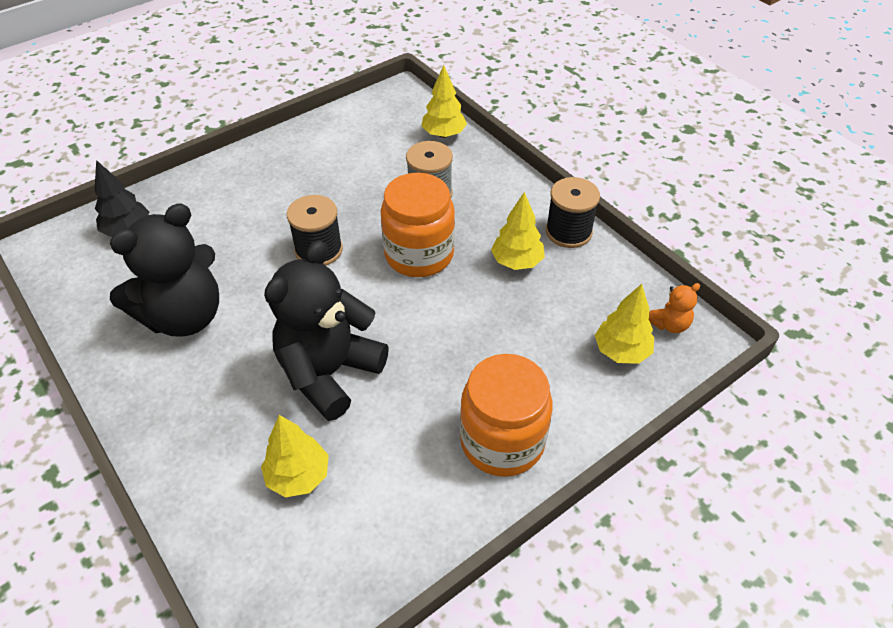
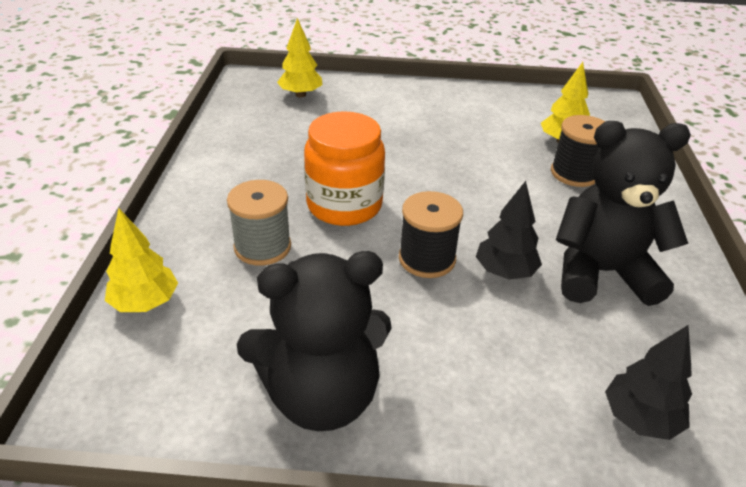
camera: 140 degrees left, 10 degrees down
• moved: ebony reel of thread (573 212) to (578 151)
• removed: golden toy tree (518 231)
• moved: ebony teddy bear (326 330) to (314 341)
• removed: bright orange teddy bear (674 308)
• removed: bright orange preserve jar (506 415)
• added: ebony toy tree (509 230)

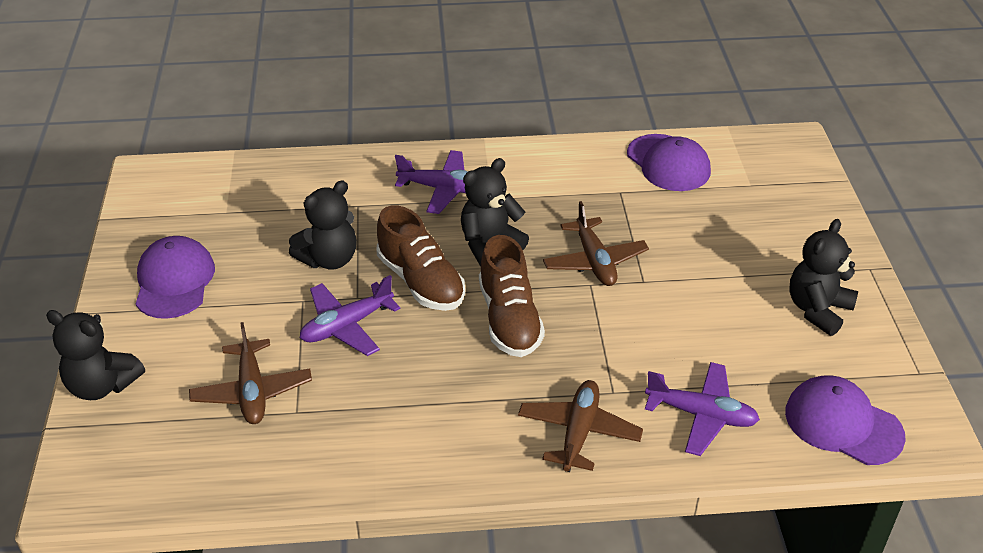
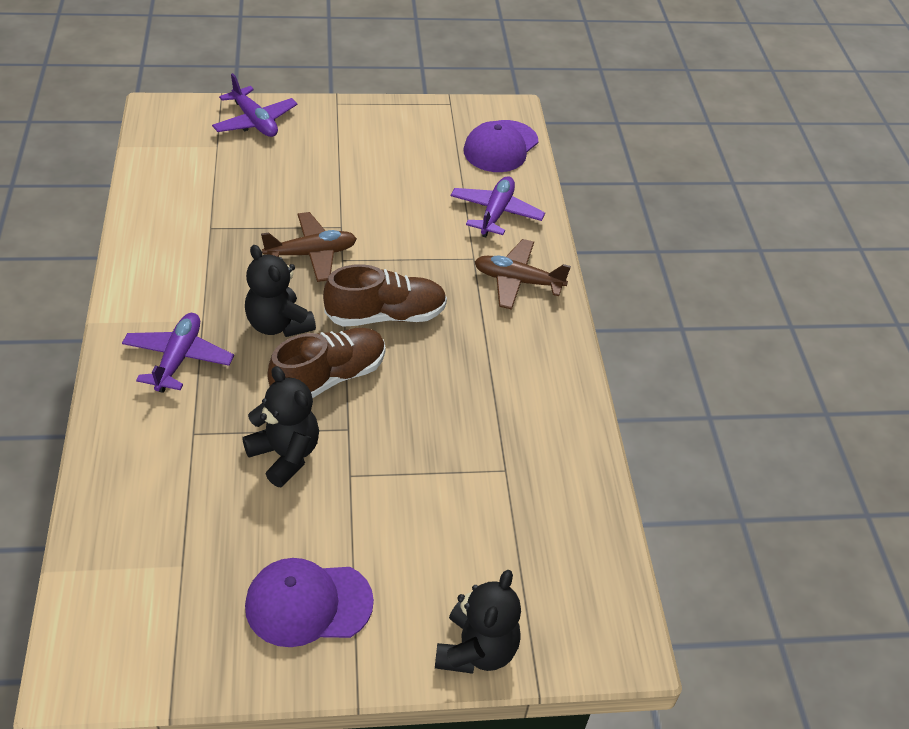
camera: 95 degrees left, 5 degrees up
• removed: royal purple peaked cap (669 162)
• removed: ebony teddy bear (824 277)
• moved: royal purple toy plane (350 315) to (254 105)
• removed: russet toy plane (250 373)

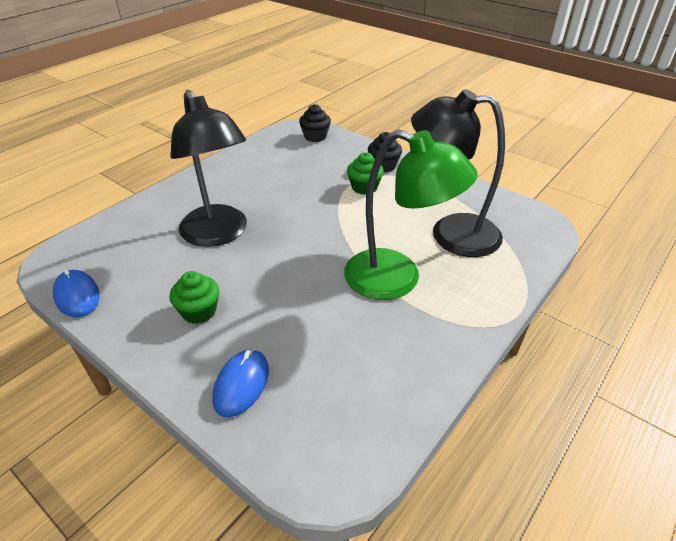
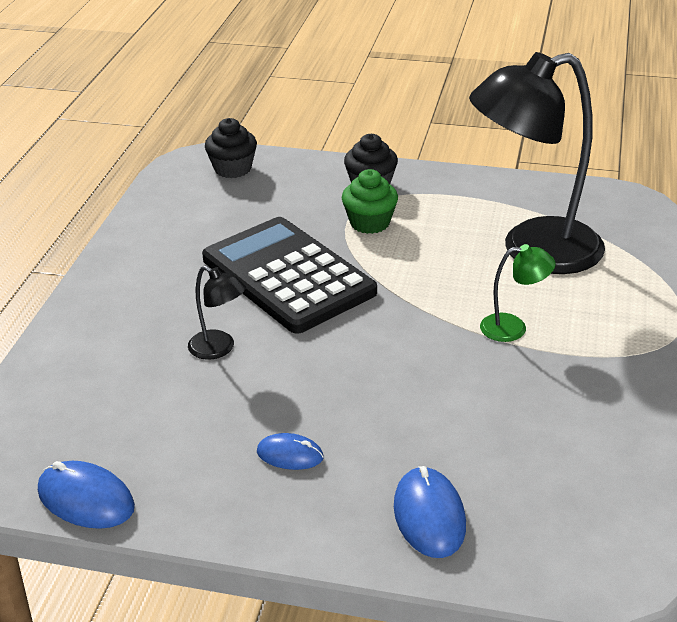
camera: 25 degrees left, 5 degrees down
• resized: ebony desk lamp (208 168) = (217 313) x0.42
• resized: green desk lamp (411 214) = (518 293) x0.42
• replaced: green cupcake (194 297) to royal blue mouse (290 451)
• added: ebony calculator (289 275)

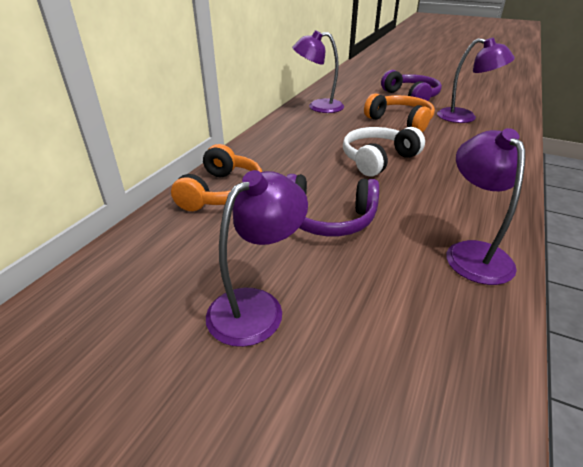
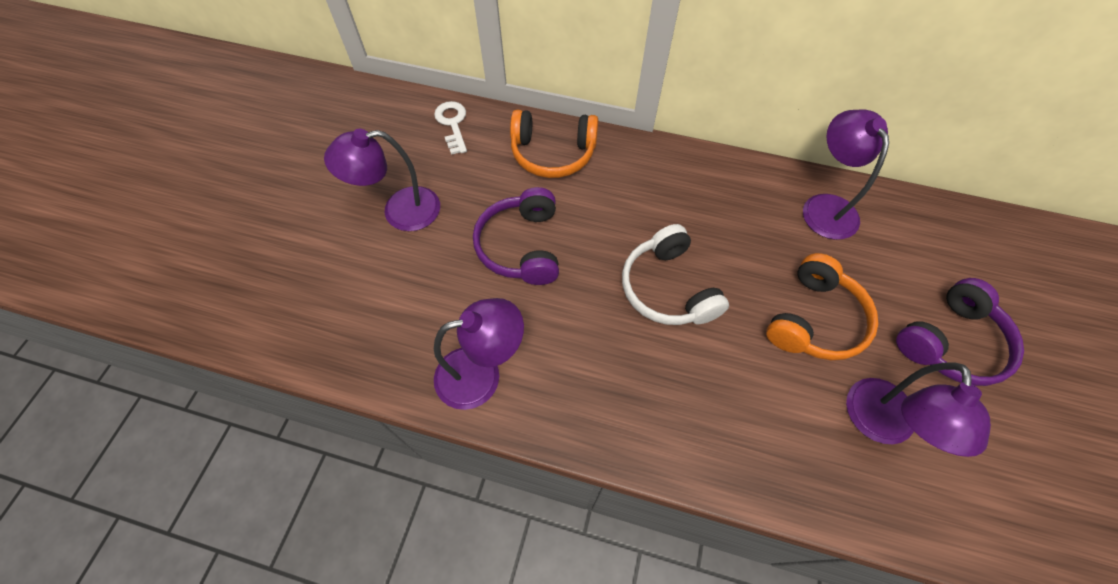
camera: 80 degrees right, 25 degrees up
• turned: pure white headset (384 151) = (675 274) 150 degrees counterclockwise
• turned: royal purple desk lamp (257 258) = (382 180) 135 degrees clockwise
• added: pure white latchkey (450 128)

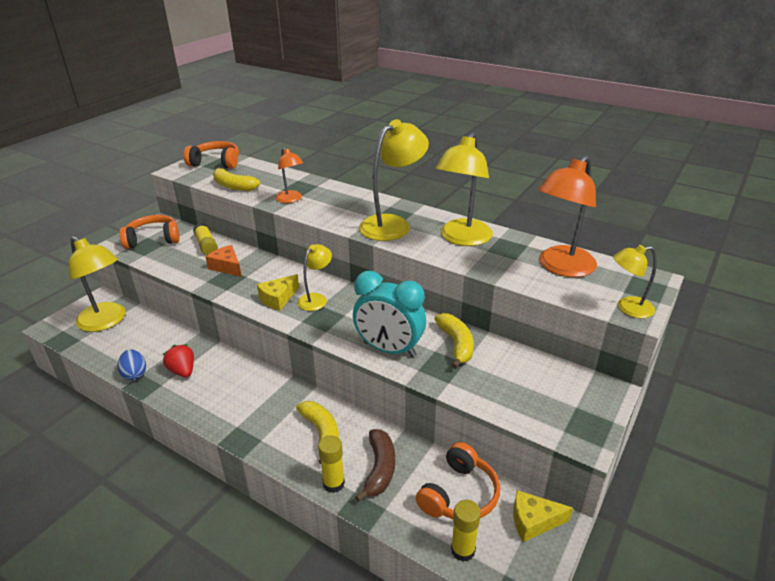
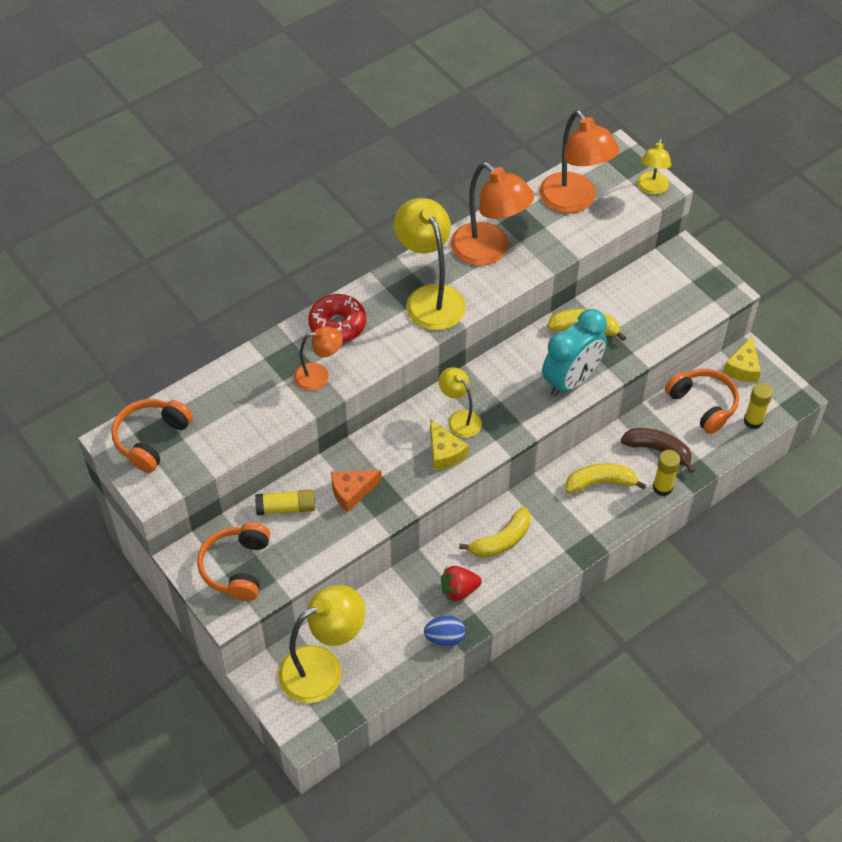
camera: 70 degrees left, 20 degrees up
• recoloured: golden desk lamp (464 189) to bright orange desk lamp (492 214)
• moved: golden toy banana (236 179) to (495 532)
• added: scarlet glazed donut (337 318)

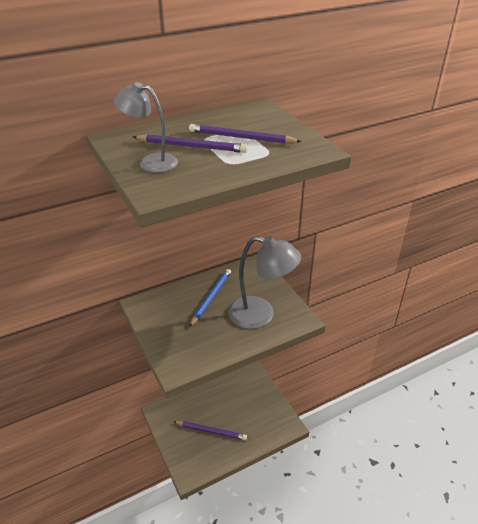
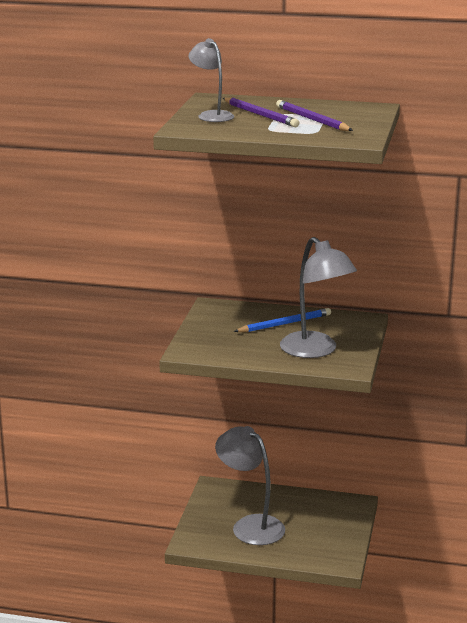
camera: 40 degrees right, 15 degrees down
• replaced: royal purple lead pencil (210 430) to ash-grey desk lamp (250 485)

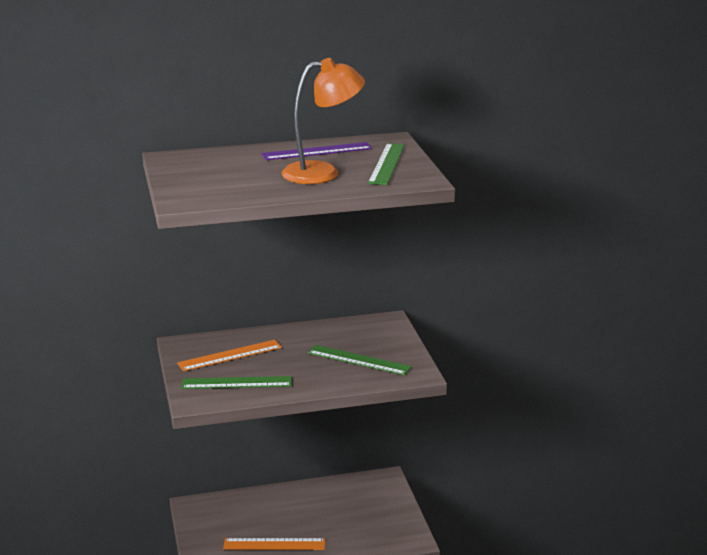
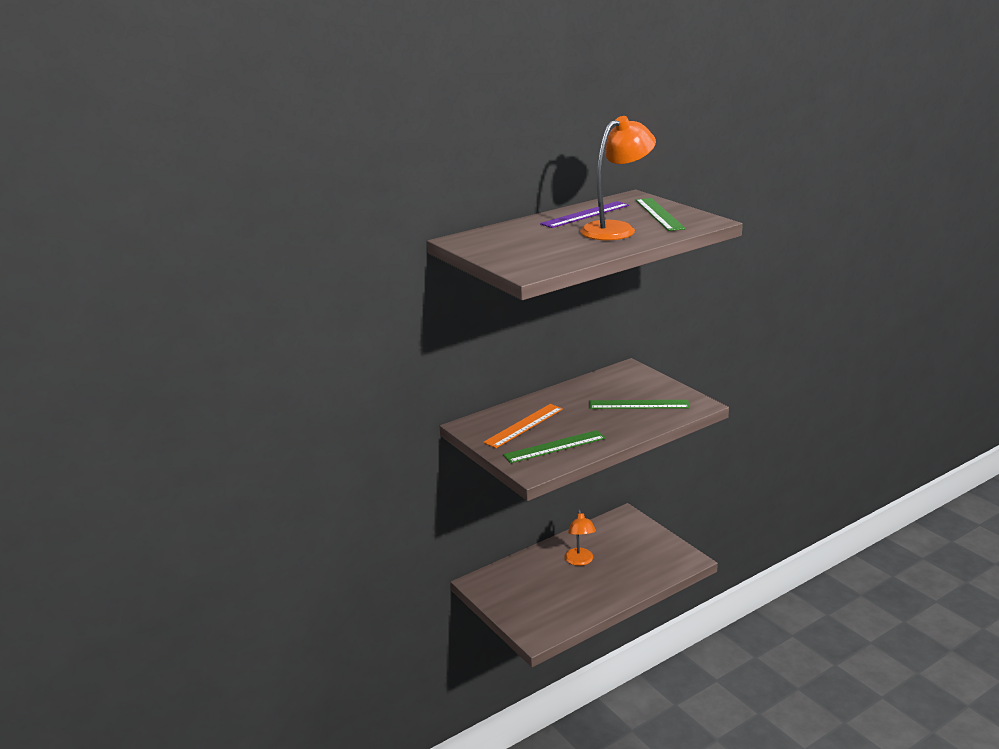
camera: 20 degrees left, 0 degrees up
• removed: bright orange straightedge (274 544)
• added: bright orange desk lamp (580 538)

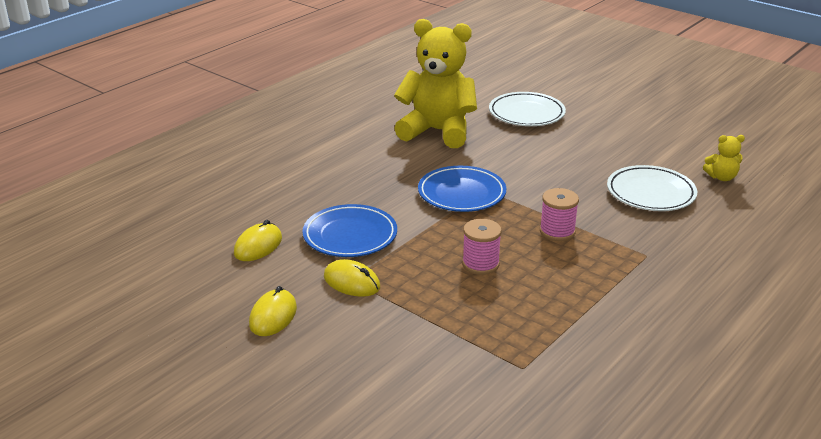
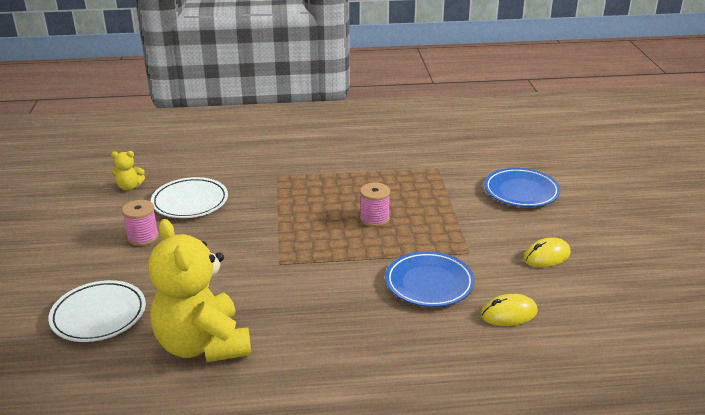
camera: 135 degrees left, 0 degrees up
• turned: golden teddy bear (724 158) = (128 171) 135 degrees clockwise
• moved: royal blue flat dish (462 189) to (522 187)
• moved: rose-pink reel of thread (559 214) to (140 223)
• removed: golden mouse (352 278)

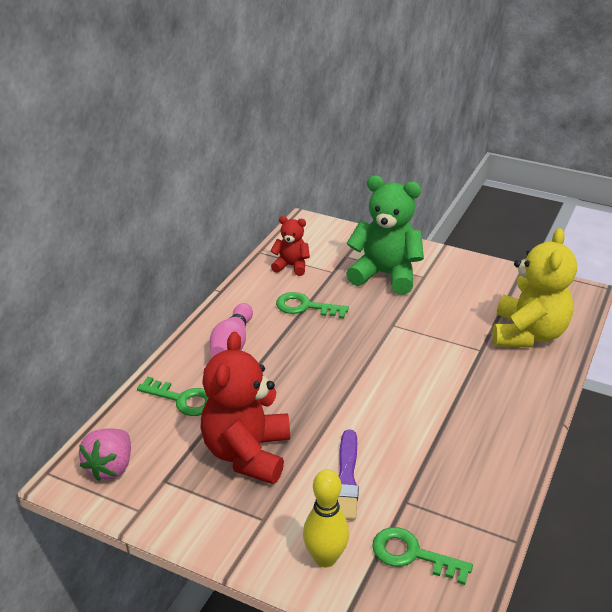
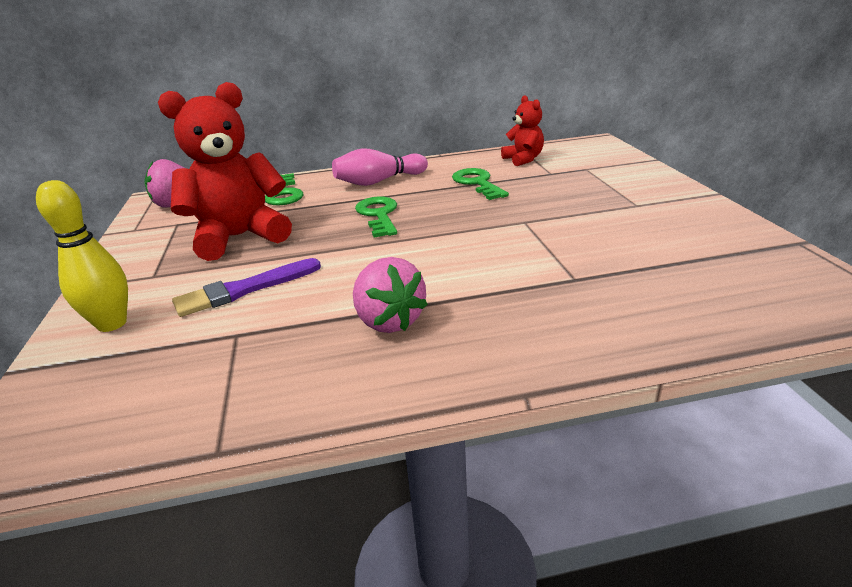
camera: 55 degrees right, 5 degrees down
• removed: green teddy bear (385 235)
• removed: golden teddy bear (535 287)
• moved: green latchkey (422 556) to (376 217)
• added: rose-pink berry (390 295)

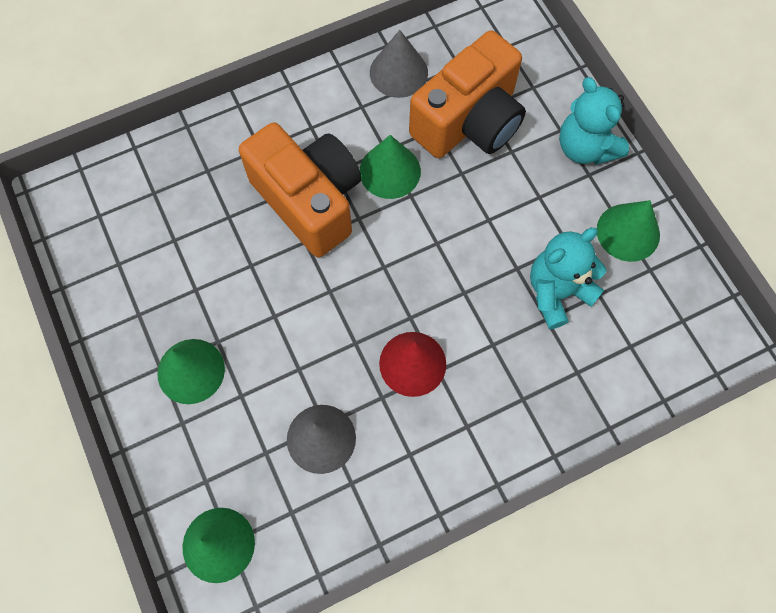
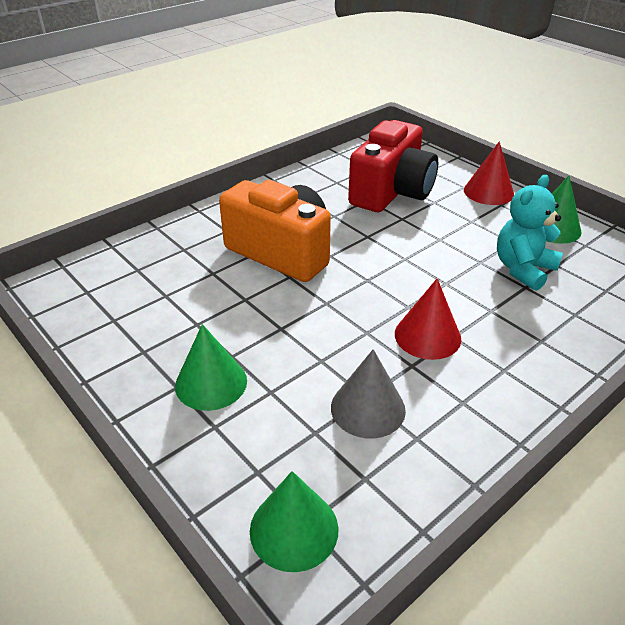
camera: 15 degrees left, 30 degrees down
• removed: ash-grey cone shape (399 64)
• recoloured: bright orange camera (467 94) to scarlet camera (393 166)
• replaced: turquoise teddy bear (594 121) to scarlet cone shape (489 173)
• removed: green cone shape (390 167)

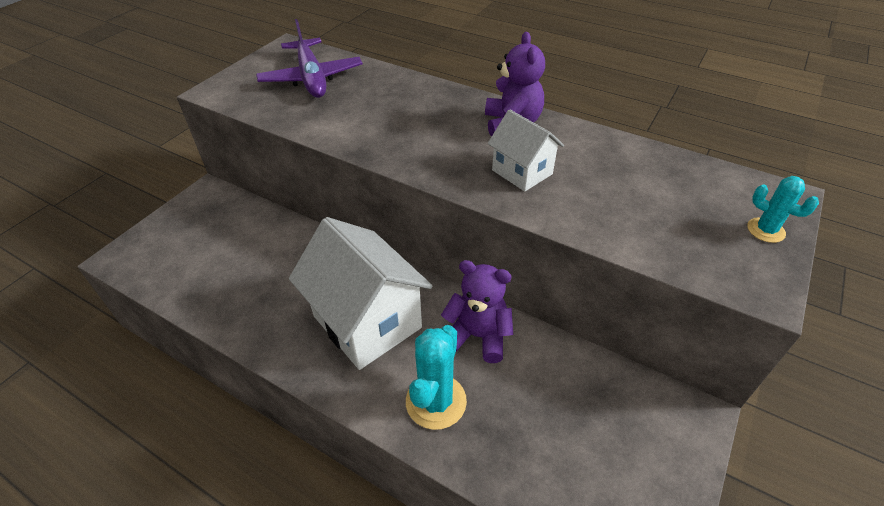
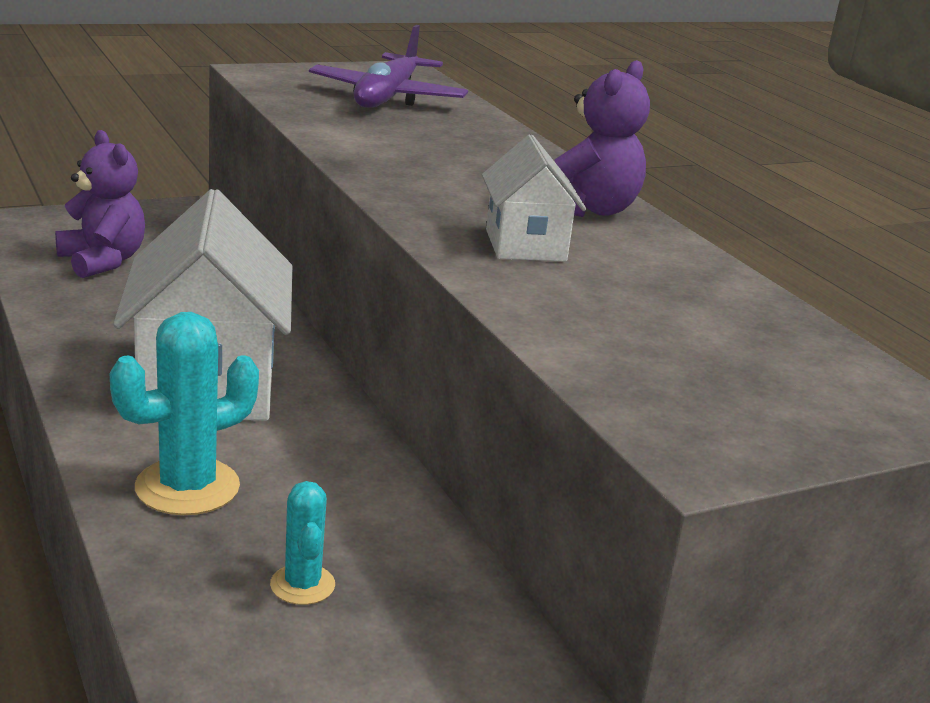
camera: 30 degrees right, 20 degrees down
• moved: turquoise prickly plant (783 209) to (302 543)
• moved: royal purple teddy bear (477 311) to (100 204)

